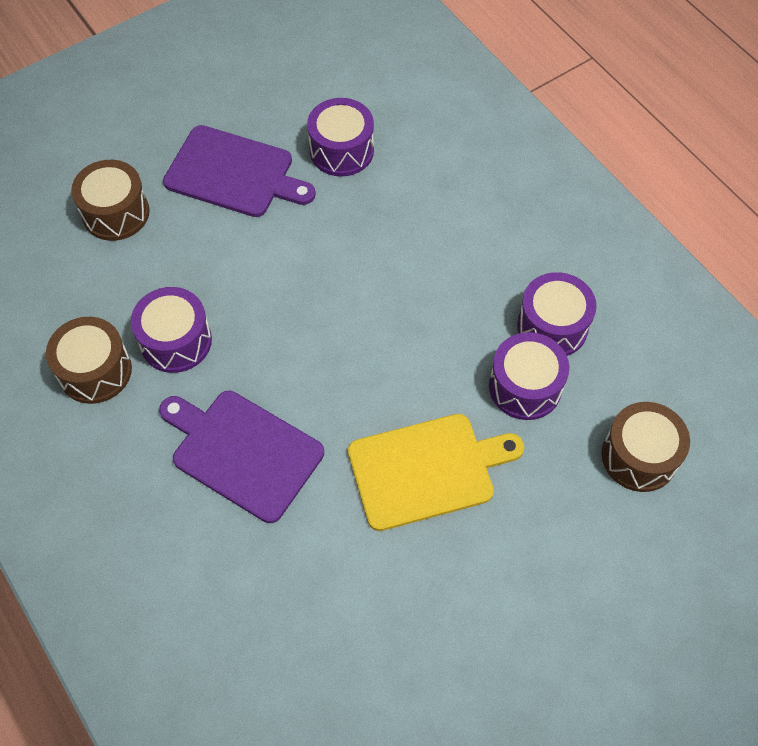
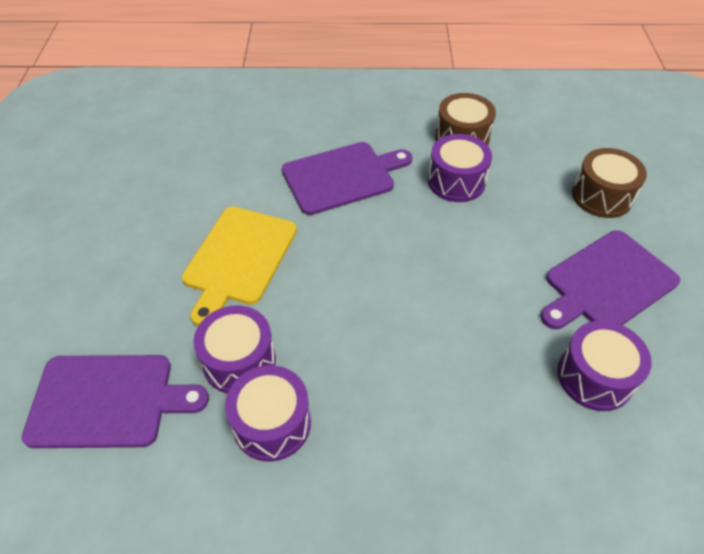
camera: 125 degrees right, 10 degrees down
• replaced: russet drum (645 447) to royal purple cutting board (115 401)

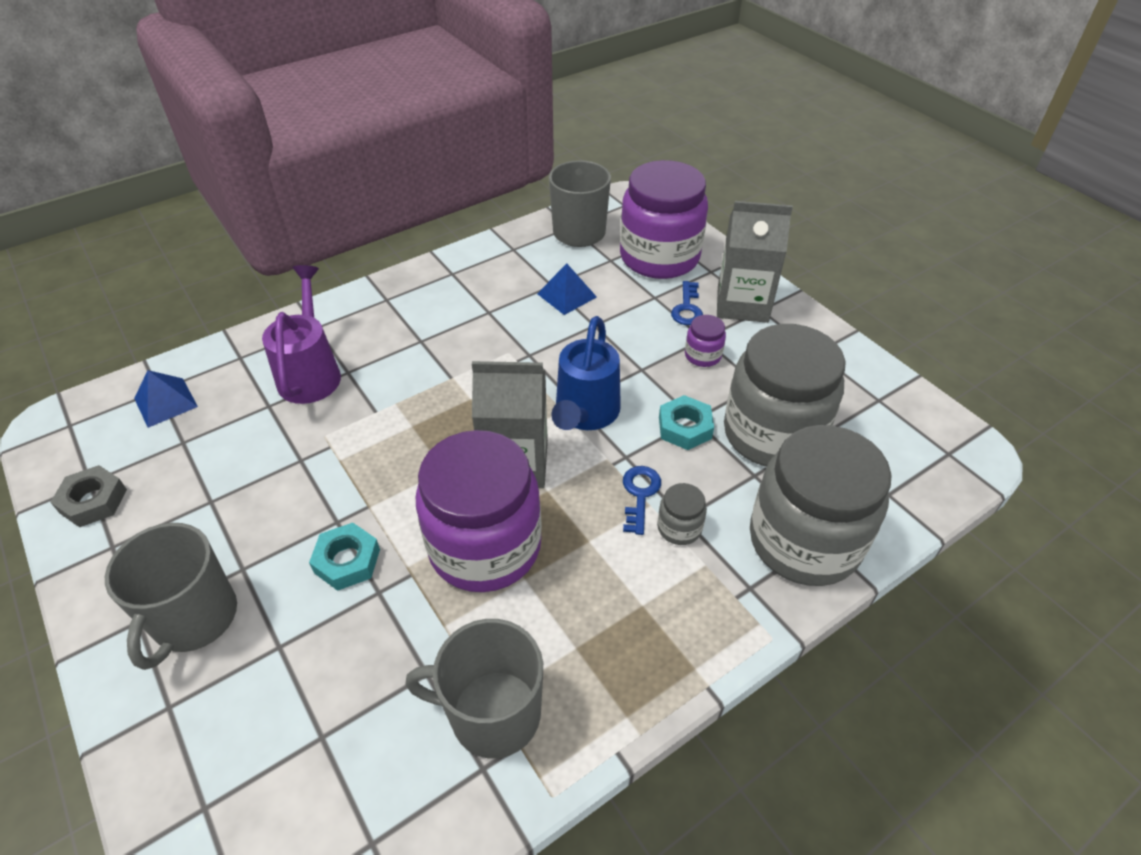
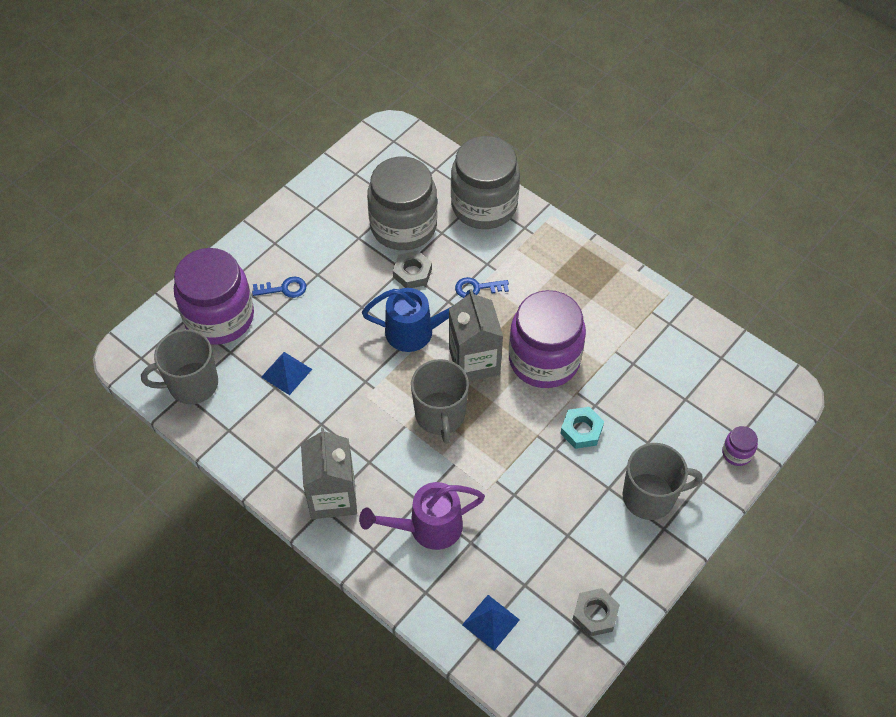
camera: 105 degrees left, 10 degrees up
• moved: ash-grey juice carton (755 262) to (329 473)
• moved: royal purple preserve jar (705 341) to (740 446)
• recoloured: turquoise nut (686 422) to ash-grey nut (412 269)
• removed: ash-grey preserve jar (682 514)
• moved: ash-grey coffee mug (474 689) to (440 401)

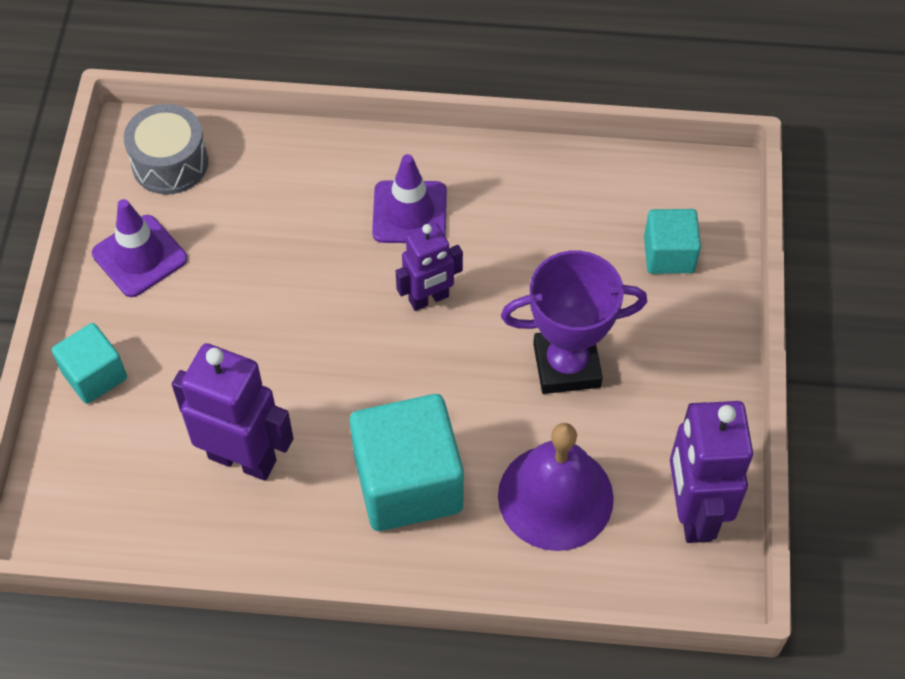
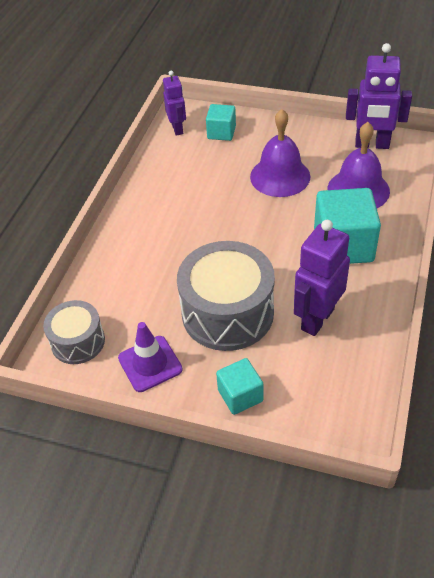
camera: 75 degrees left, 10 degrees down
• removed: royal purple traffic cone (409 198)
• moved: royal purple toy robot (429 267) to (174 103)
• replaced: royal purple award cup (574 322) to royal purple hand bell (280 153)
• added: ash-grey drum (226 296)

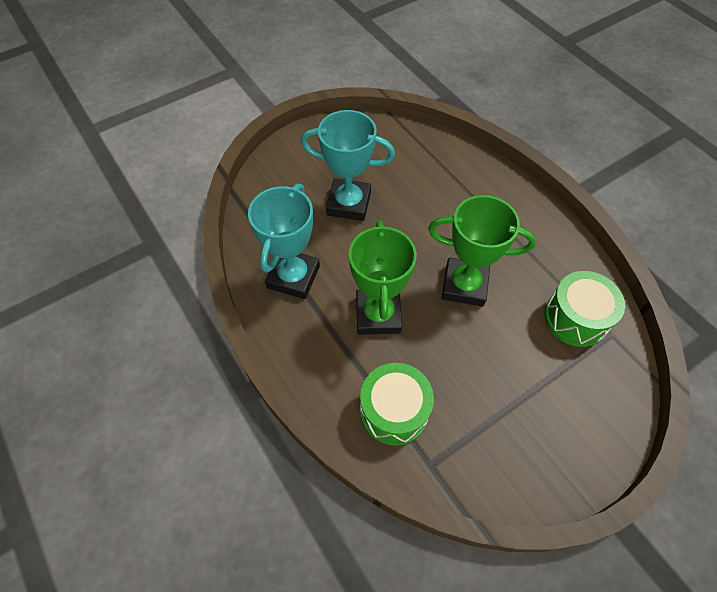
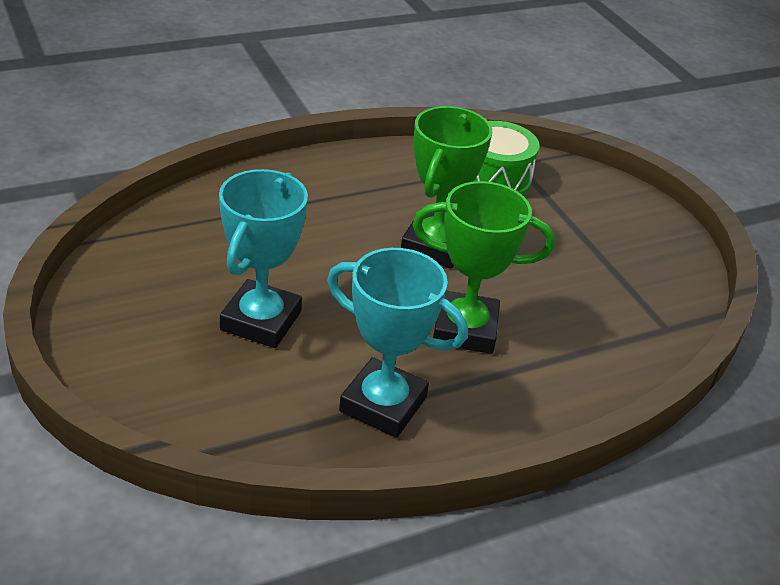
camera: 85 degrees left, 20 degrees down
• removed: green drum (397 404)

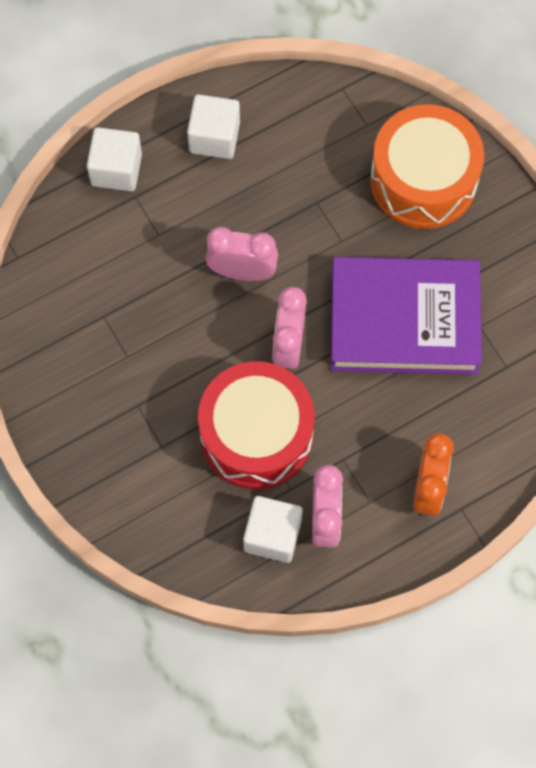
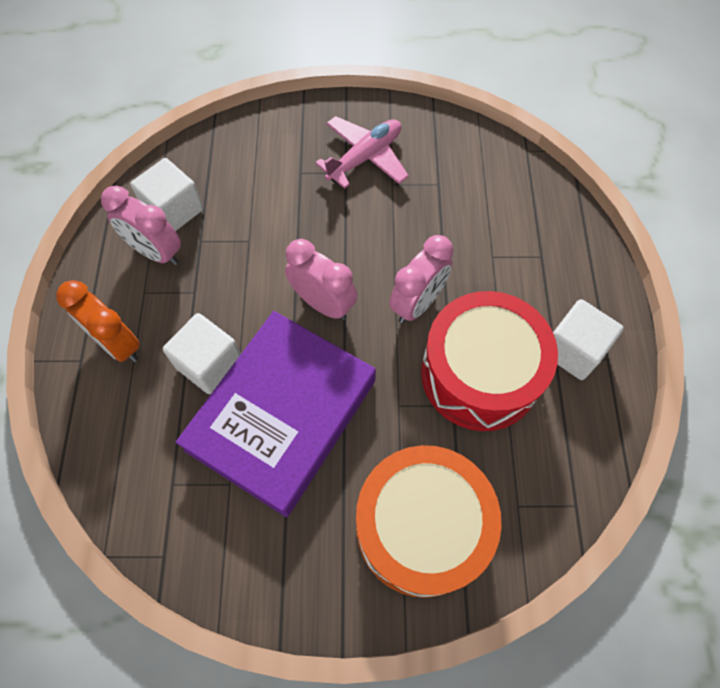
camera: 120 degrees right, 5 degrees down
• moved: pure white solid cube (114 159) to (202 353)
• moved: scarlet drum (256 425) to (489 361)
• added: rose-pink toy plane (362 152)

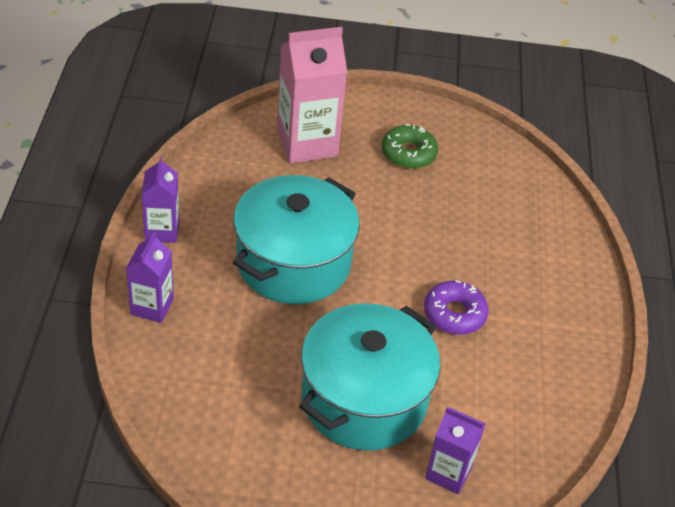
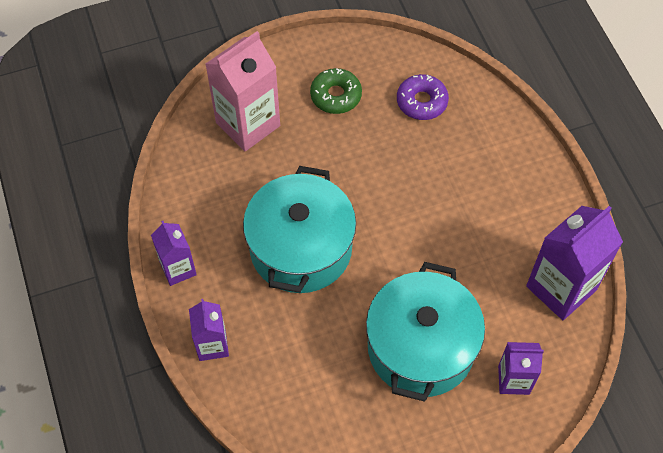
camera: 20 degrees left, 15 degrees up
• moved: royal purple glazed donut (456 307) to (423 97)
• added: royal purple juice carton (574 263)

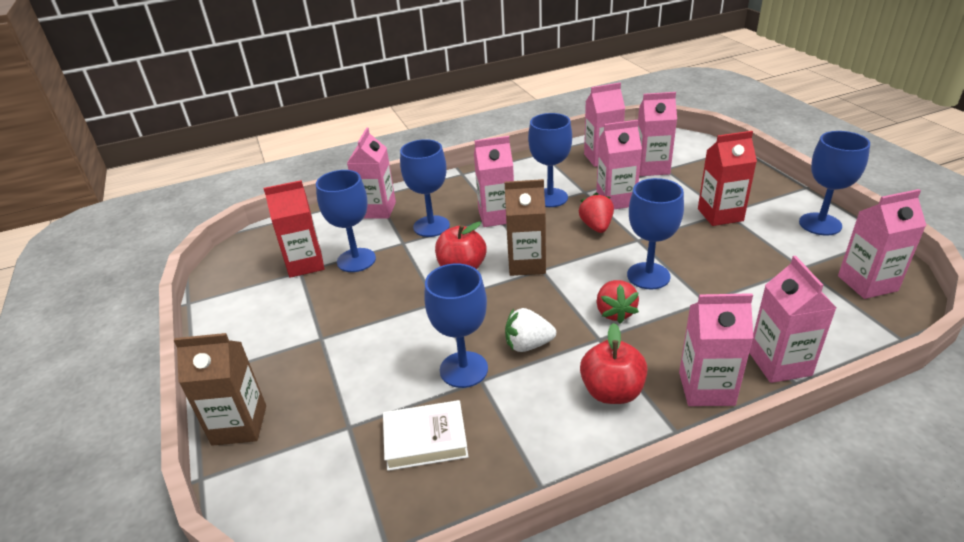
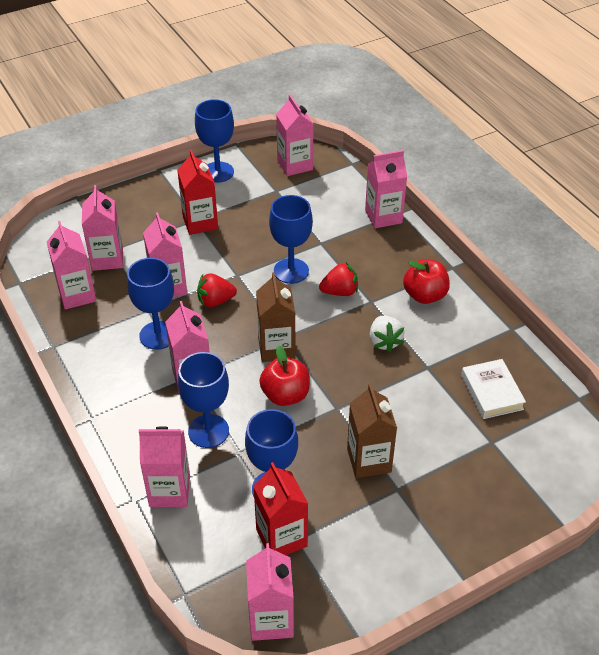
camera: 100 degrees left, 10 degrees up
• removed: royal blue wine glass (456 325)
• moved: rose-pink juice carton (716 349) to (270 592)
• moved: russet juice carton (220 389) to (372 431)

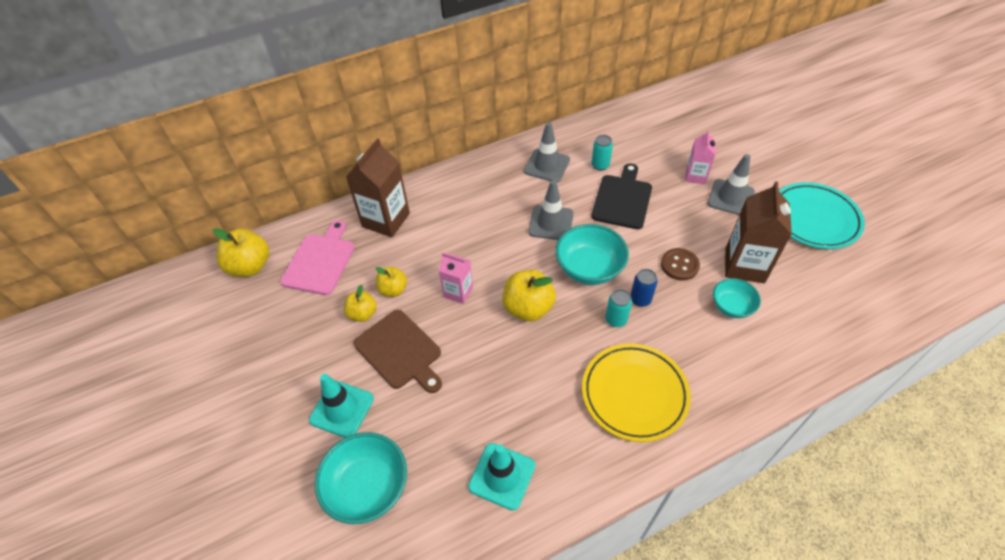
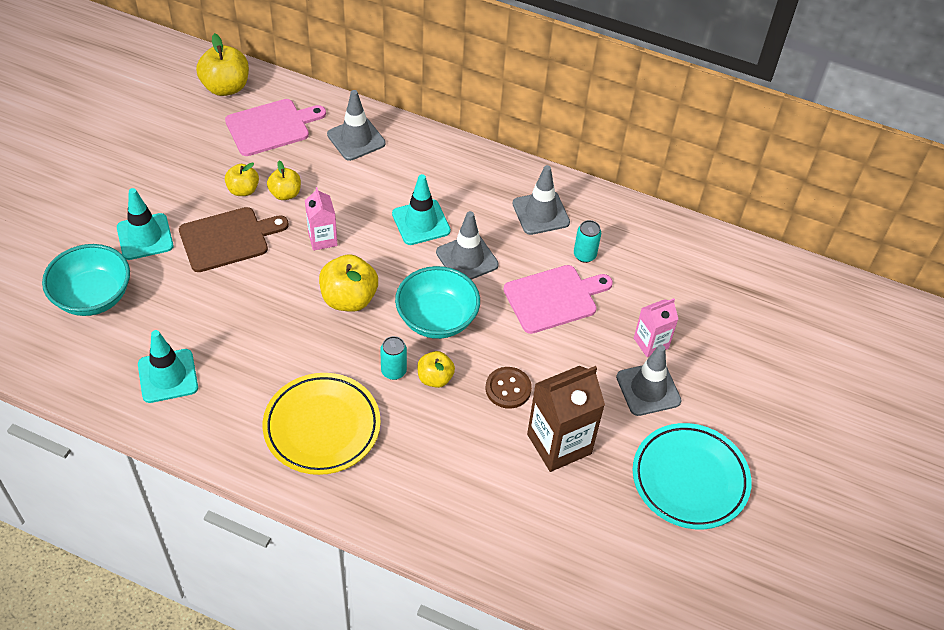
camera: 45 degrees right, 0 degrees up
• replaced: russet juice carton (378 187) to ash-grey traffic cone (356 125)
• recoloured: ebony cutting board (621 196) to rose-pink cutting board (558 299)
• replaced: royal blue soda can (644 288) to golden apple fruit (436 369)
• removed: turquoise serving bowl (737 298)
• turned: russet cutting board (398 351) = (234 239) 120 degrees counterclockwise
• added: turquoise traffic cone (421 209)

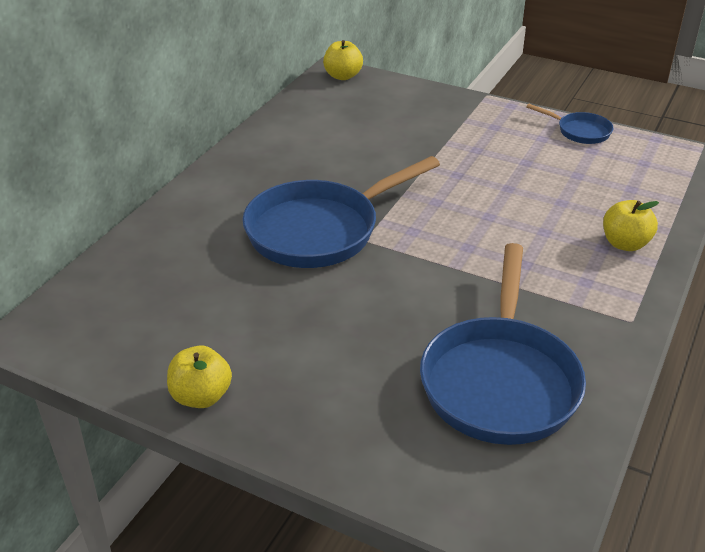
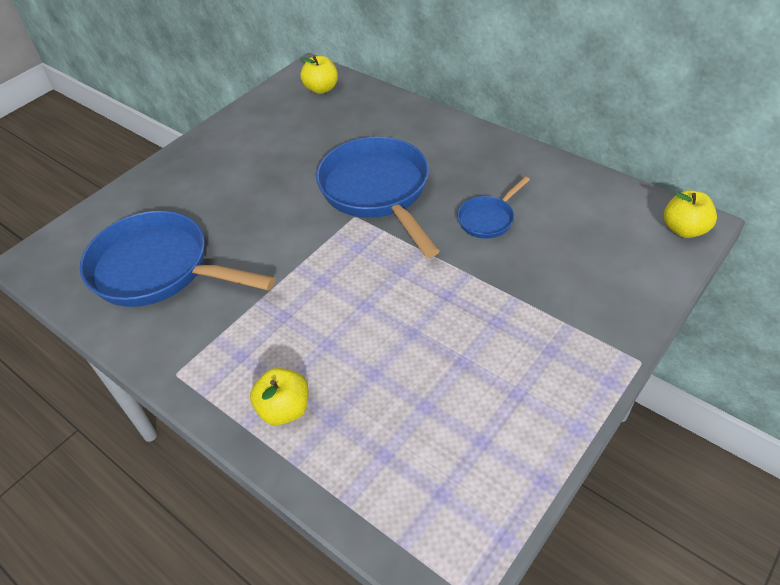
camera: 105 degrees right, 10 degrees up
• moved: royal blue pan (570 124) to (493 208)
• moved: golden apple fruit (199 377) to (319 75)

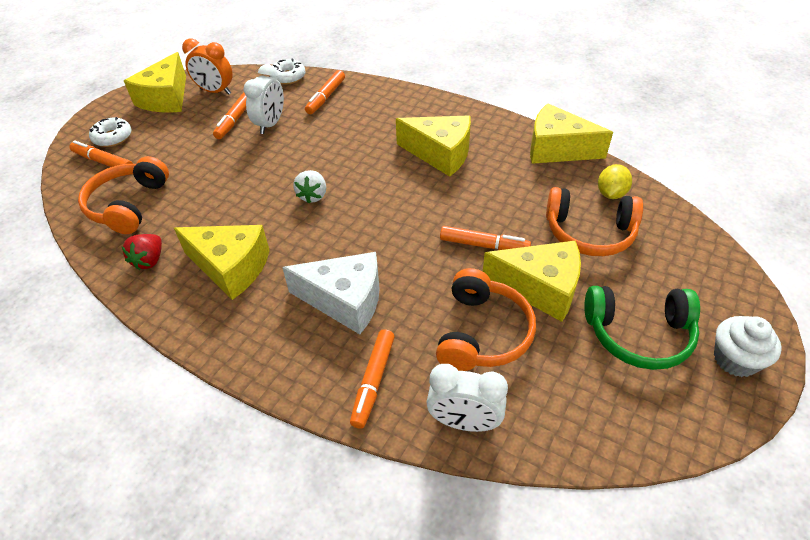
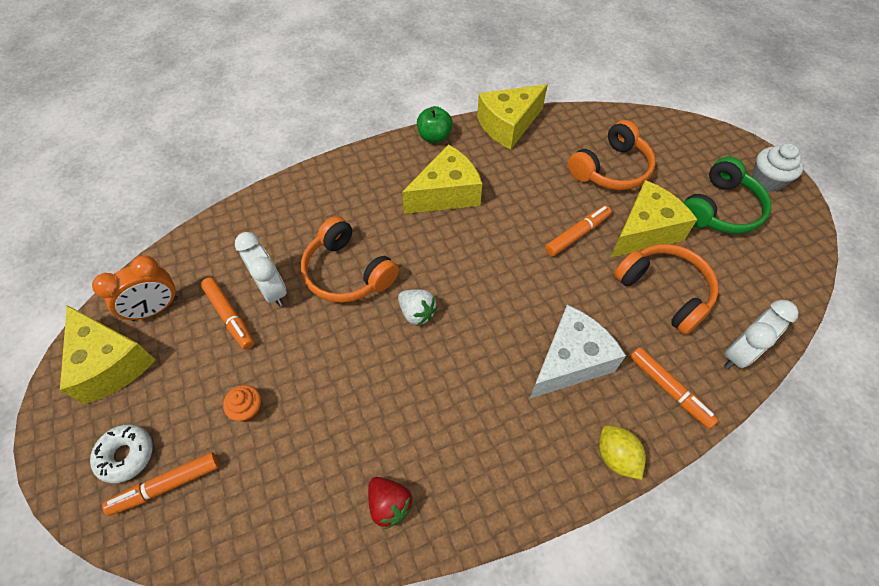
camera: 55 degrees left, 10 degrees up
• removed: pure white glazed donut (288 71)
• removed: bright orange felt pen (325 92)
• moved: bright orange headset (123 195) to (350 259)
• moved: golden toy lemon (615 181) to (622 452)
• removed: golden cheese (222 262)
• added: green apple fruit (435 124)
• added: bright orange cupcake (242 403)

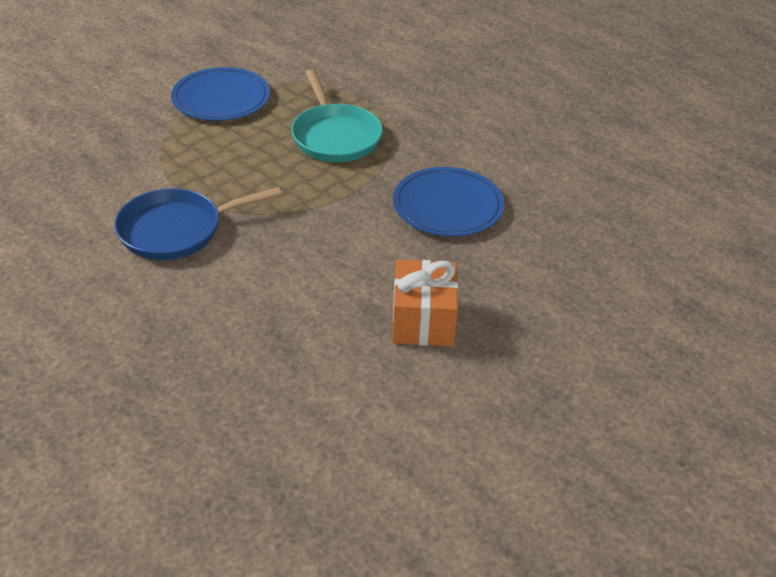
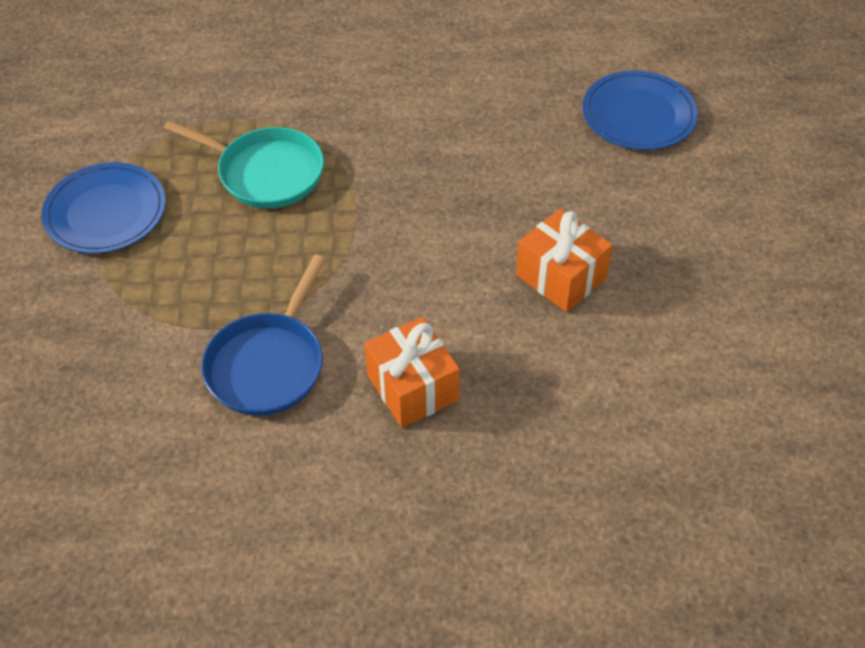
camera: 45 degrees left, 10 degrees up
• moved: royal blue flat dish (448 201) to (640 110)
• added: bright orange present (412 372)

